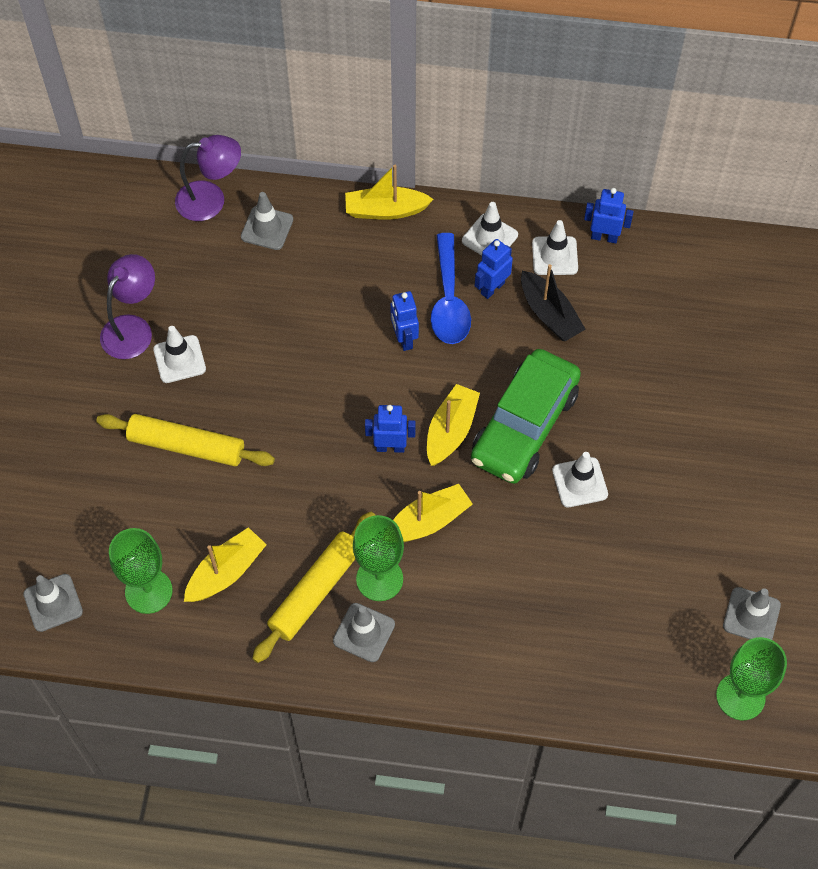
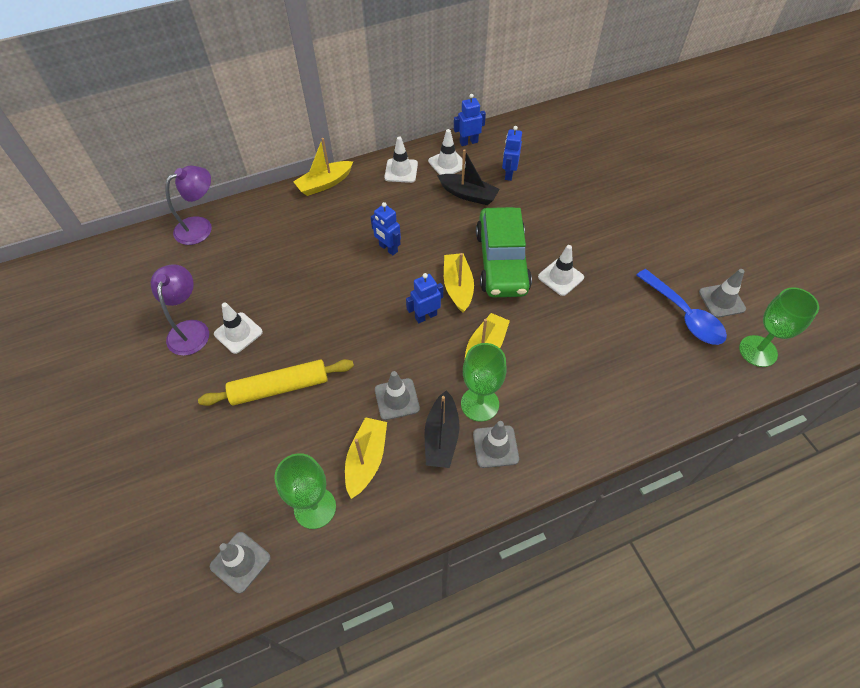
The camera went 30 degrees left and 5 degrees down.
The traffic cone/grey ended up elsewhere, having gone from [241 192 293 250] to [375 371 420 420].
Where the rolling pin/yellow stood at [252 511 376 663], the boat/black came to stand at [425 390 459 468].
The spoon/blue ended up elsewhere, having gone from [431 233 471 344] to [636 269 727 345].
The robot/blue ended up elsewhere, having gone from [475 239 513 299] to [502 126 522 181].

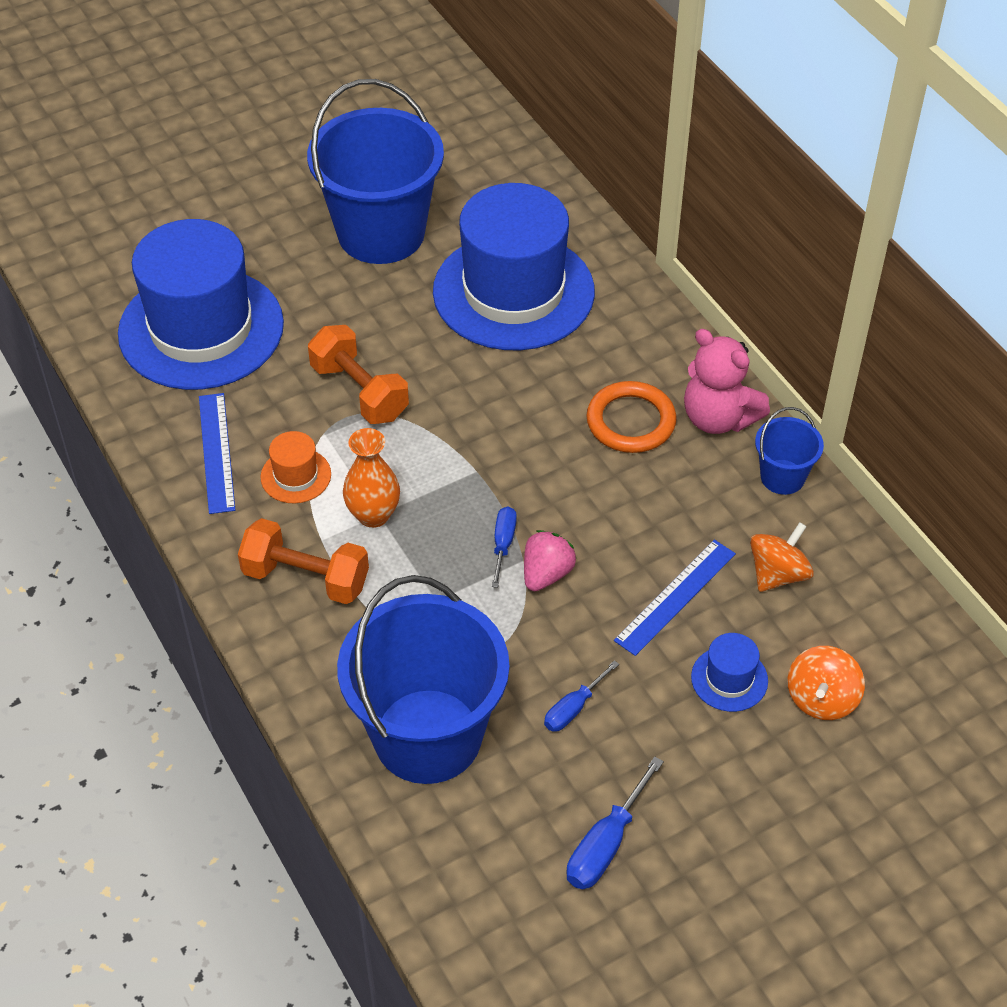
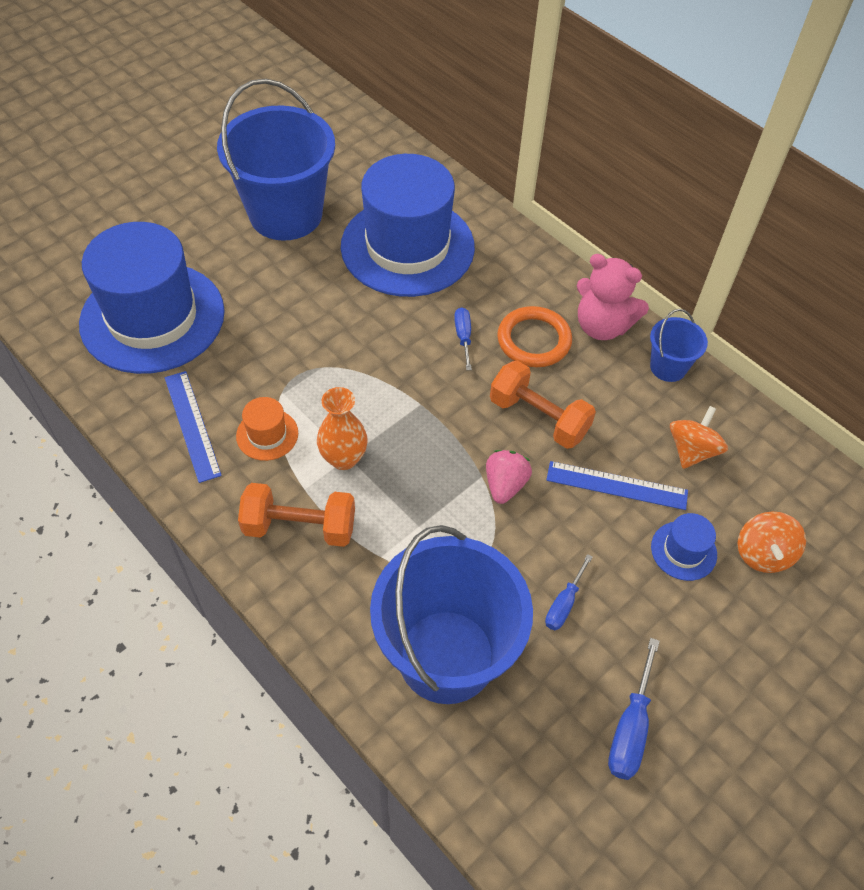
The camera went 15 degrees left and 5 degrees up.
The dumbbell/orange ended up elsewhere, having gone from [308 325 409 424] to [490 360 596 449].
The screwdriver/blue ended up elsewhere, having gone from [492 506 517 588] to [454 307 472 370].
The ruler/blue at [614 539 736 656] ended up facing another way, 75 degrees clockwise from before.

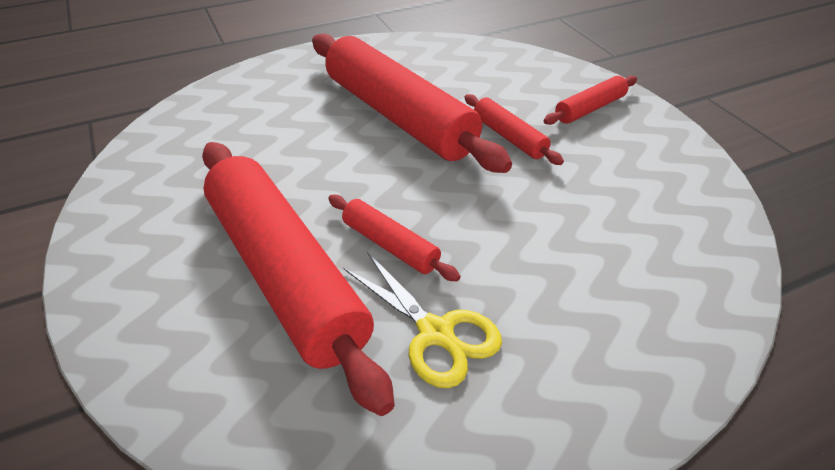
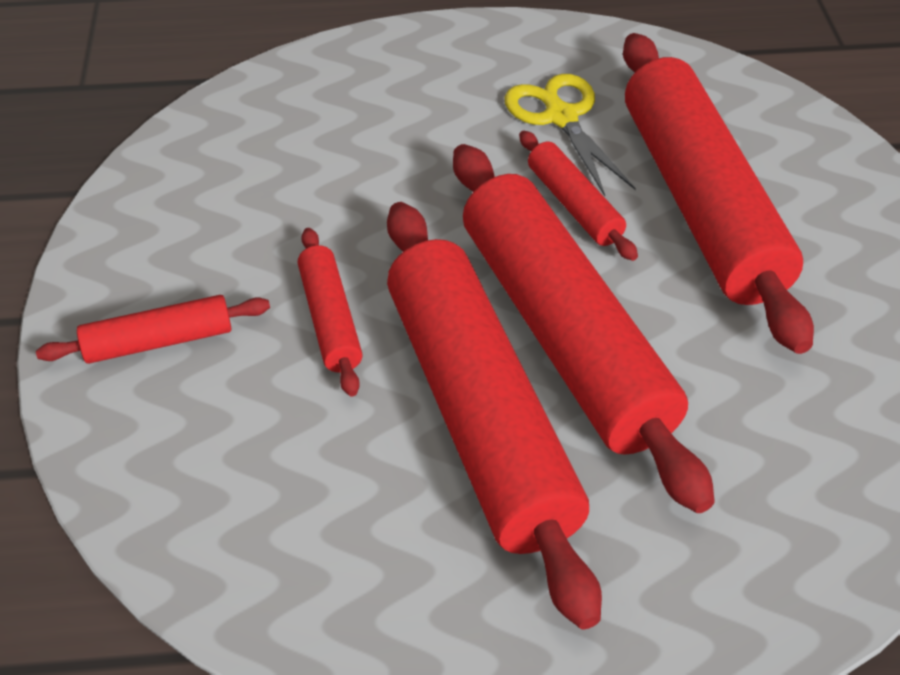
The camera went 160 degrees left and 5 degrees up.
The second view gained the rolling pin/red at [453 144 715 513].

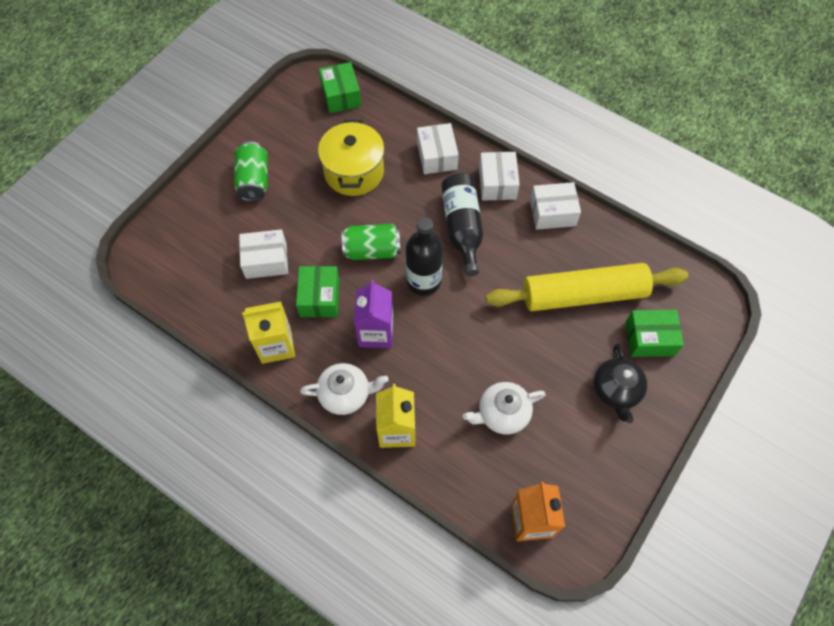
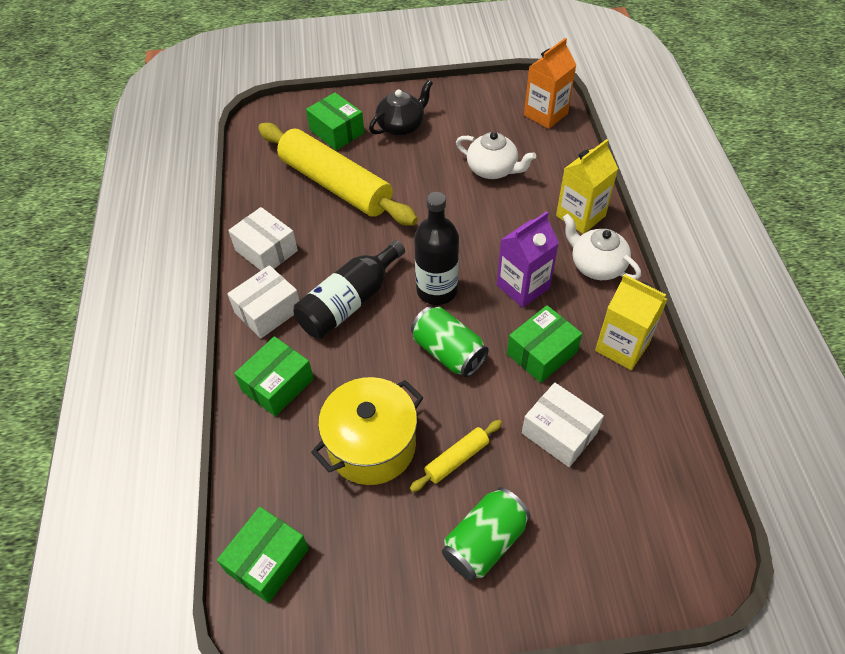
The camera went 130 degrees left and 10 degrees down.
What was the box/white at [417 123 459 174] turned into the box/green at [234 336 314 417].
The second view gained the rolling pin/yellow at [410 420 502 492].

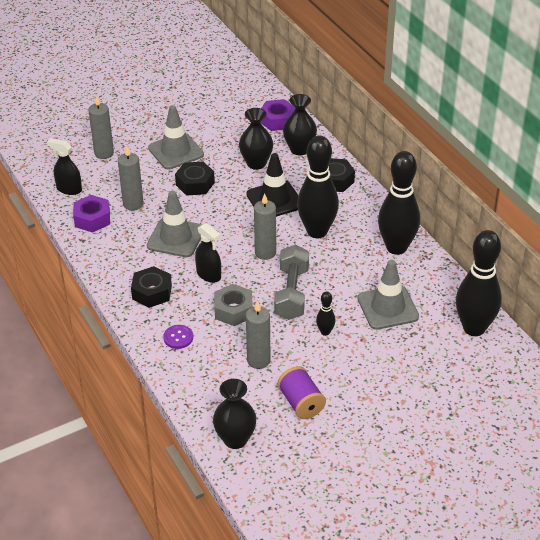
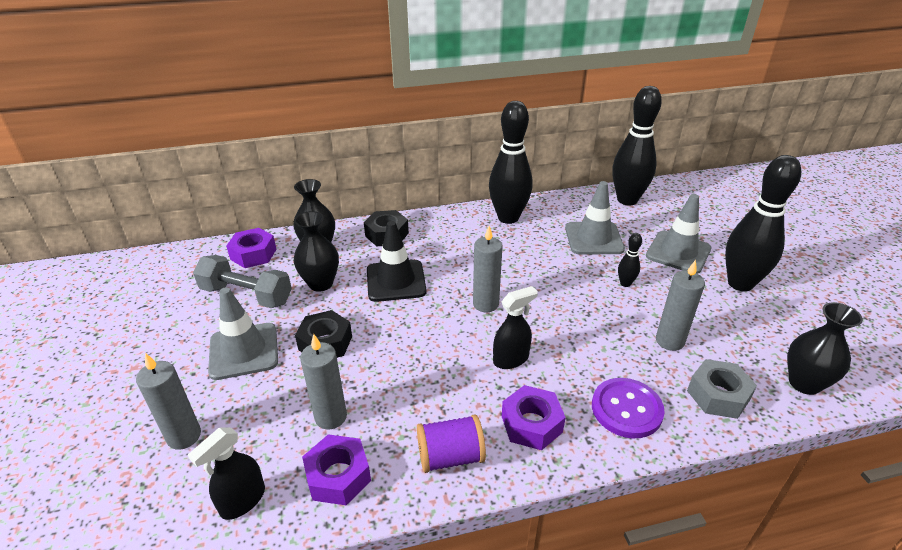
The camera went 75 degrees left and 5 degrees down.
What was the nut/black at [131 266 172 308] turned into the nut/purple at [502 385 566 450].
The traffic cone/grey ended up elsewhere, having gone from [147 191 202 257] to [646 194 711 274].
The size of the button/purple at [163 325 193 349] changed by a factor of 1.69.
The nut/grey ended up elsewhere, having gone from [214 284 253 326] to [687 359 757 419].
The dumbbell/grey ended up elsewhere, having gone from [274 245 309 320] to [193 255 292 308].
The spool/purple ended up elsewhere, having gone from [278 366 326 419] to [417 414 486 473].
The bowling pin/black ended up elsewhere, having gone from [297 135 339 238] to [725 155 801 292].

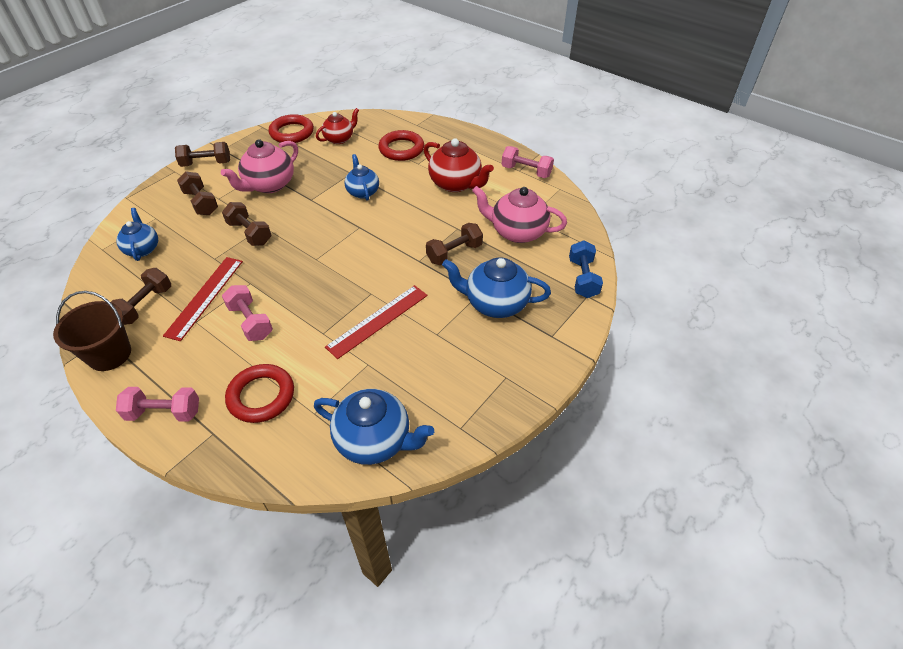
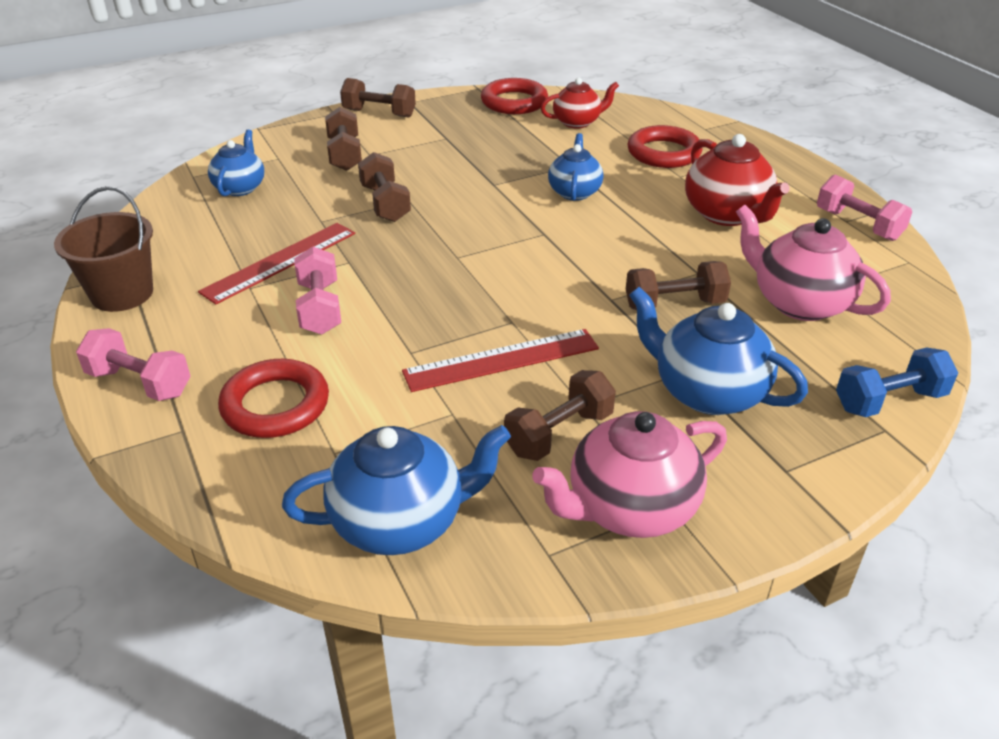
The camera went 25 degrees right and 10 degrees down.
The dumbbell/brown ended up elsewhere, having gone from [111 268 171 325] to [504 370 616 461].
The teapot/pink ended up elsewhere, having gone from [221 139 298 193] to [532 411 727 538].
The teapot/blue at [314 389 434 465] ended up facing another way, 60 degrees counterclockwise from before.
The dumbbell/blue at [569 240 603 298] ended up facing another way, 45 degrees clockwise from before.

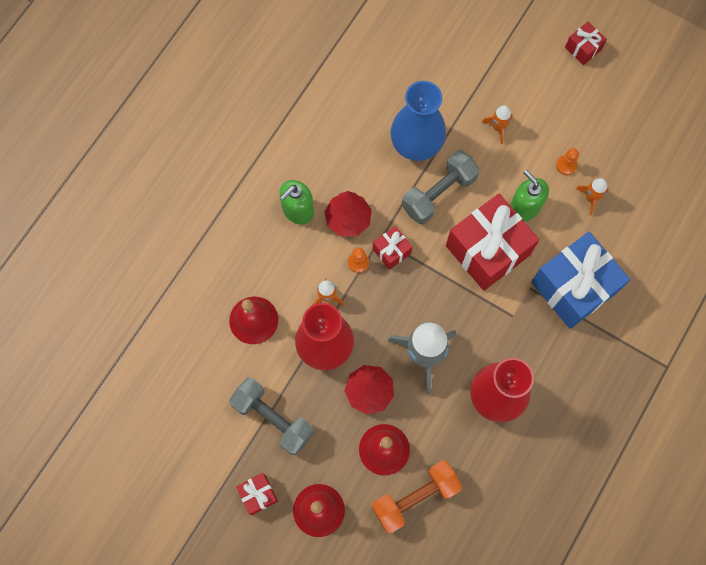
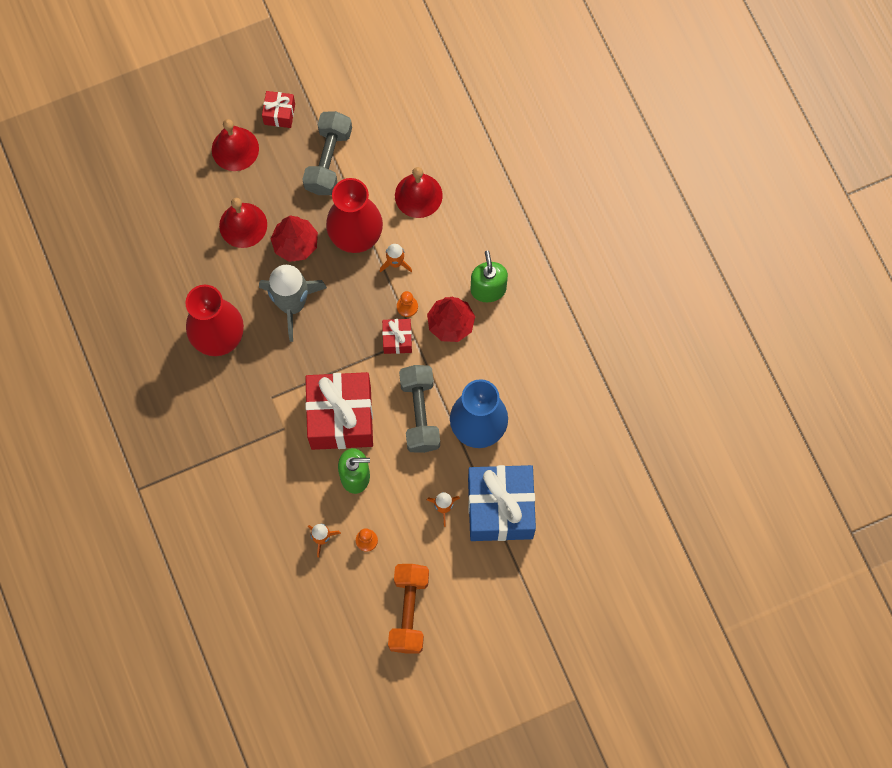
The camera went 125 degrees right and 0 degrees up.
The dumbbell/grey at [229 377 314 455] ended up facing another way, 60 degrees counterclockwise from before.
The dumbbell/orange ended up elsewhere, having gone from [372 461 462 533] to [388 564 429 654].
The gift/blue ended up elsewhere, having gone from [531 232 630 329] to [468 465 536 541].
The second view lost the gift/red at [565 22 607 65].

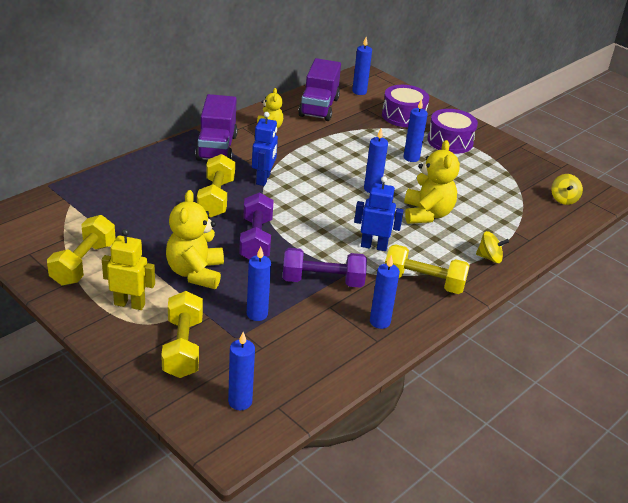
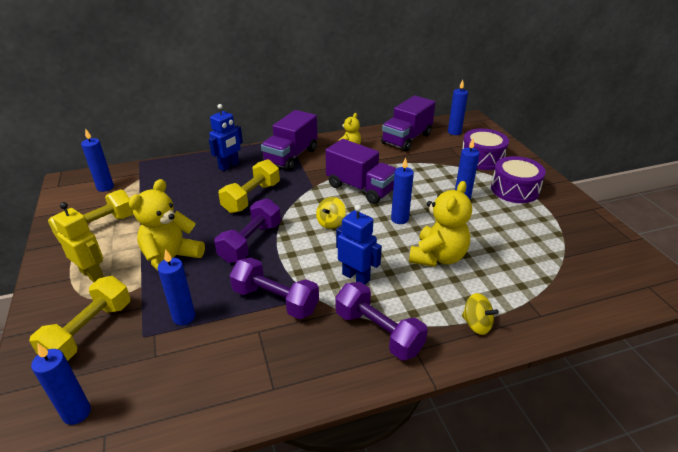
The camera went 30 degrees right and 0 degrees up.
The robot/blue ended up elsewhere, having gone from [252 112 278 186] to [209 104 243 171].
The candle/blue ended up elsewhere, having gone from [370 255 400 329] to [81 128 114 192].
What was the dumbbell/yellow at [385 244 470 294] turned into the dumbbell/purple at [335 282 428 360].
The spinning top/yellow ended up elsewhere, having gone from [551 174 583 205] to [316 197 346 229].
The second view gained the truck/purple at [325 139 397 204].

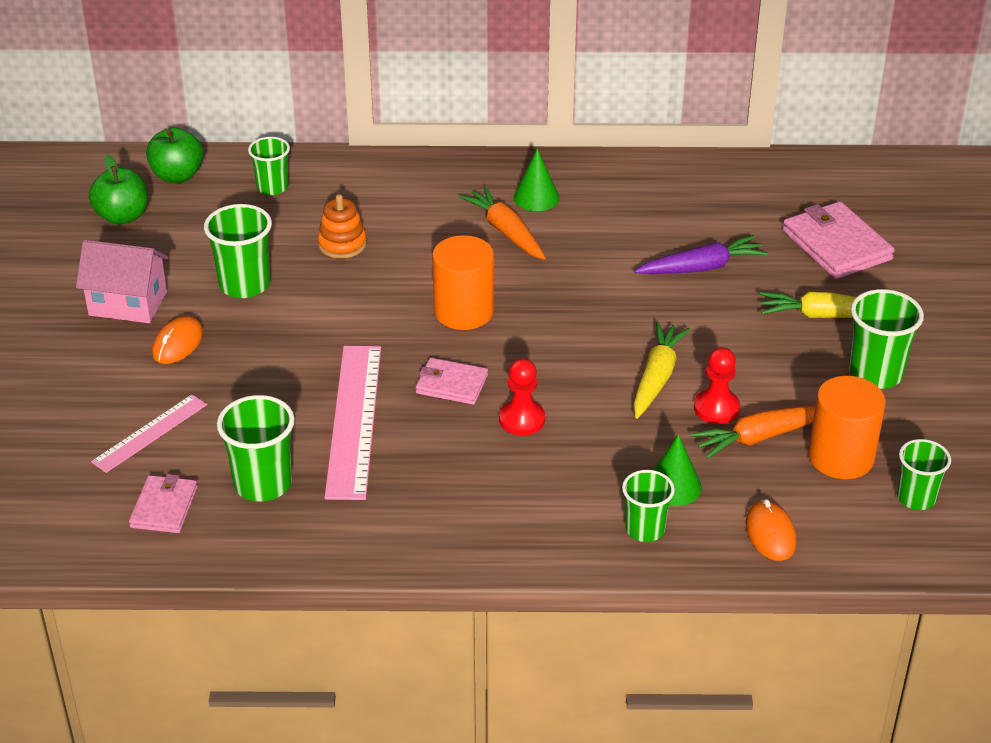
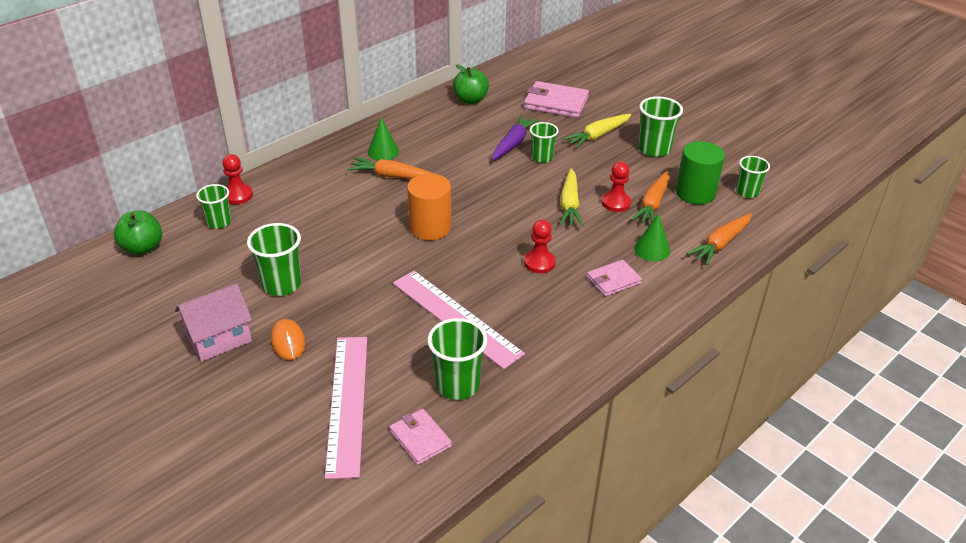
The camera went 45 degrees left and 0 degrees up.
The apple/green ended up elsewhere, having gone from [89 155 148 225] to [453 64 489 104].
The size of the ruler/pink at [91 395 207 473] changed by a factor of 1.72.
The second view lost the stacking toy/orange at [317 194 367 259].
The wallet/pink ended up elsewhere, having gone from [416 358 488 405] to [587 260 642 297].
The cup/green ended up elsewhere, having gone from [622 470 675 542] to [530 122 559 163].
The carrot/yellow at [633 322 690 419] ended up facing another way, 150 degrees counterclockwise from before.
Where the mouse/orange stood at [745 499 797 561], the carrot/orange came to stand at [687 213 752 265].
What was the cylinder/orange at [808 376 886 479] turned into the cylinder/green at [676 141 725 205].
The second view gained the pawn/red at [222 154 253 205].

